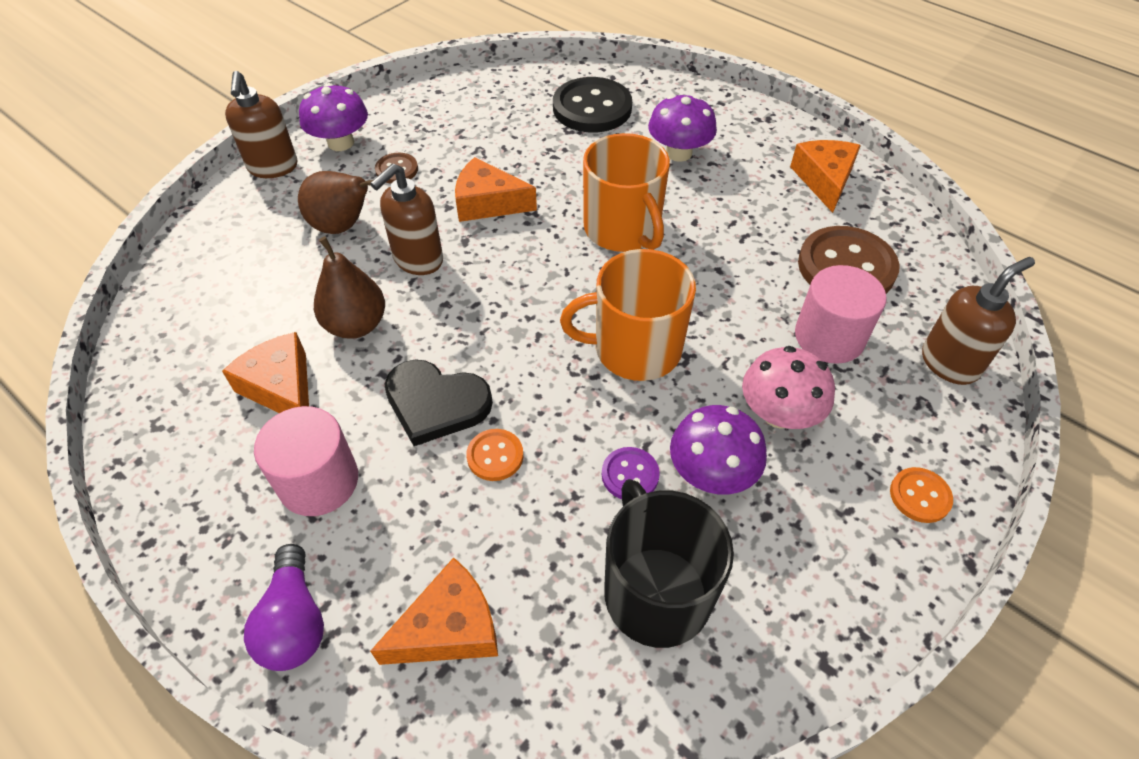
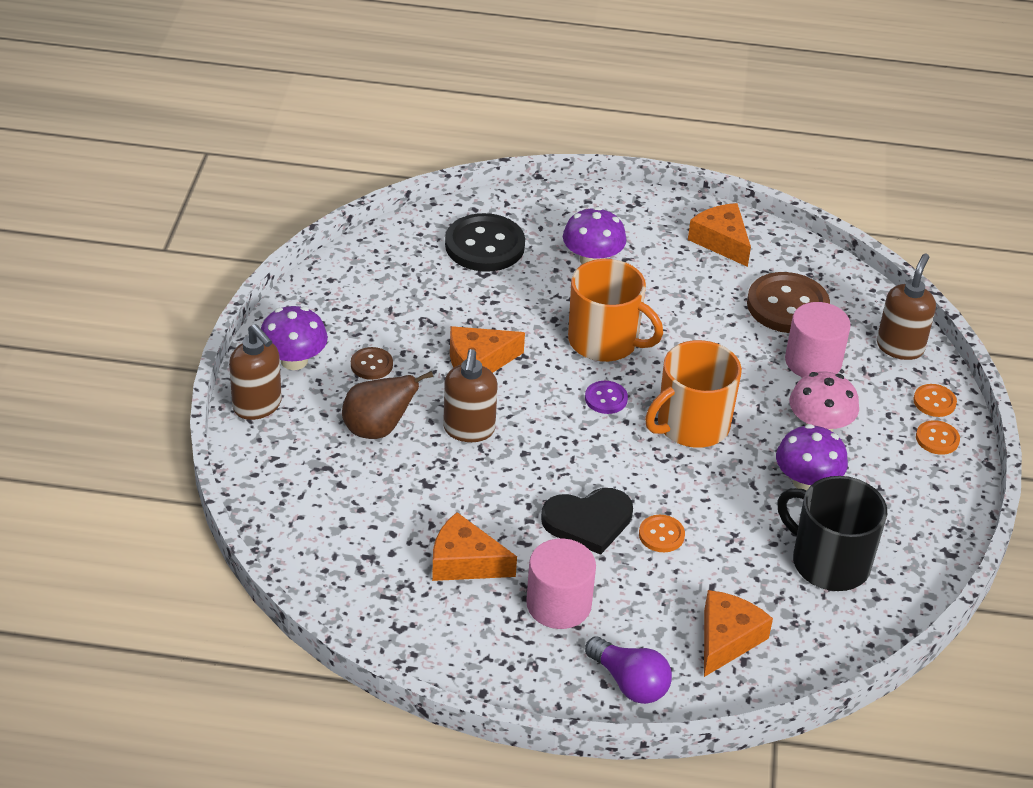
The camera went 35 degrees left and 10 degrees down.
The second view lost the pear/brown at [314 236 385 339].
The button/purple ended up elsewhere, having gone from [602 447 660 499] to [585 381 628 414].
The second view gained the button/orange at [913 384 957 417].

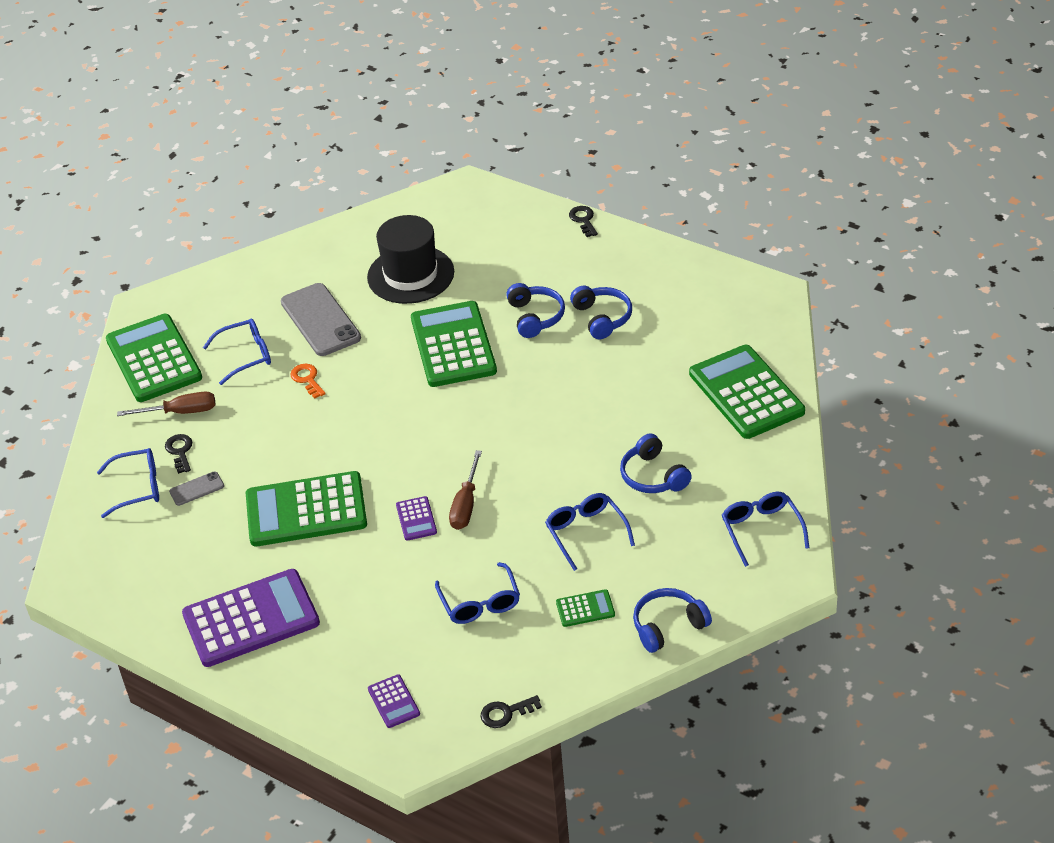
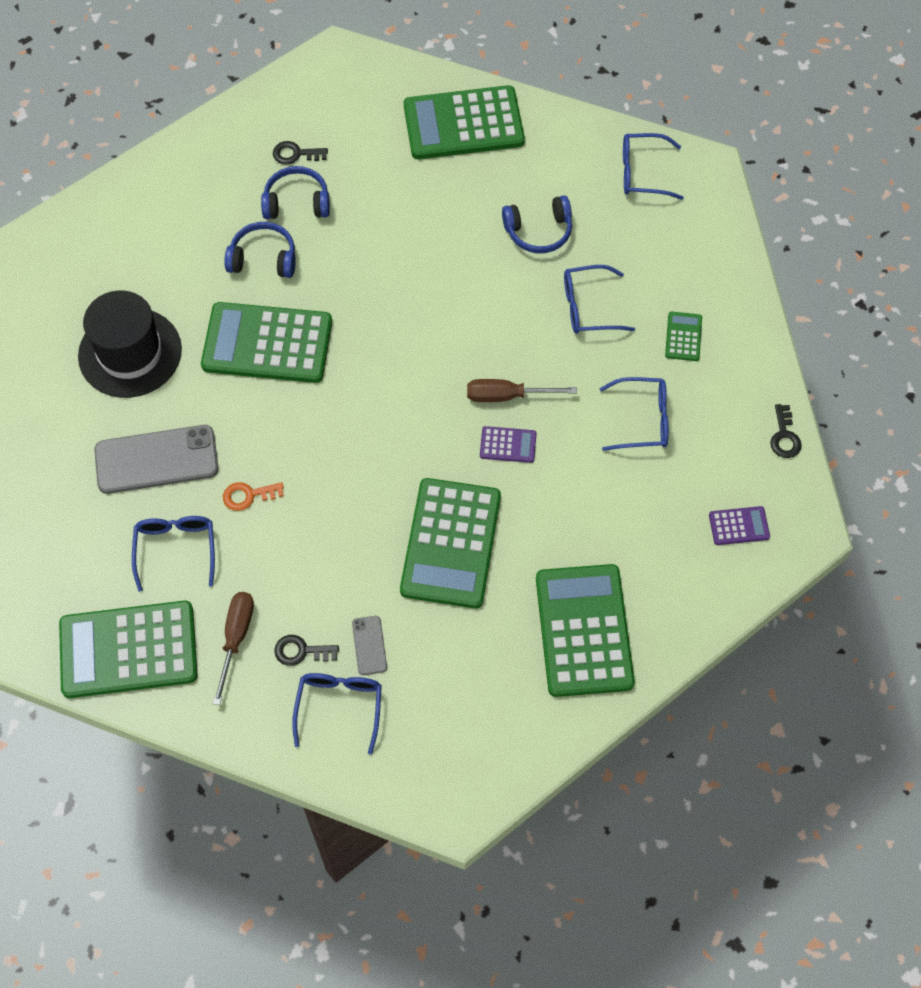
The camera went 75 degrees left and 20 degrees up.
What was the calculator/purple at [182 569 320 667] turned into the calculator/green at [536 564 635 697].
The screwdriver/brown at [449 450 482 530] ended up facing another way, 150 degrees clockwise from before.
The key/black ended up elsewhere, having gone from [569 206 598 237] to [273 141 328 165].
The second view lost the headphones/blue at [633 588 712 653].

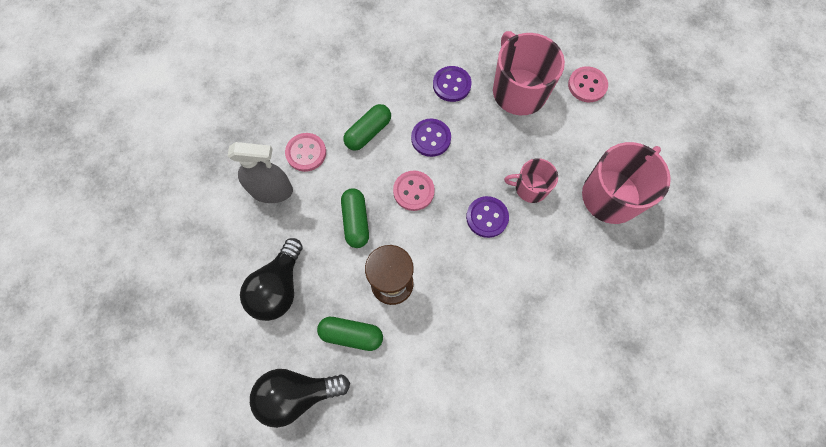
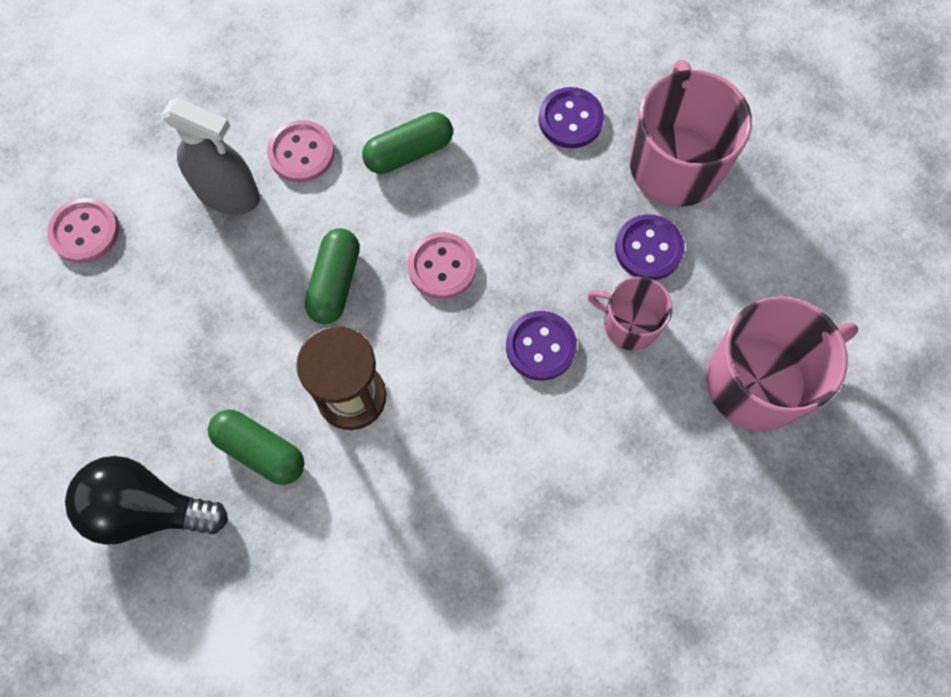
The camera went 20 degrees right and 0 degrees up.
The second view lost the light bulb/black at [240 238 303 321].
The button/purple ended up elsewhere, having gone from [411 119 451 157] to [615 214 684 280].
The button/pink ended up elsewhere, having gone from [568 66 608 102] to [47 198 119 263].

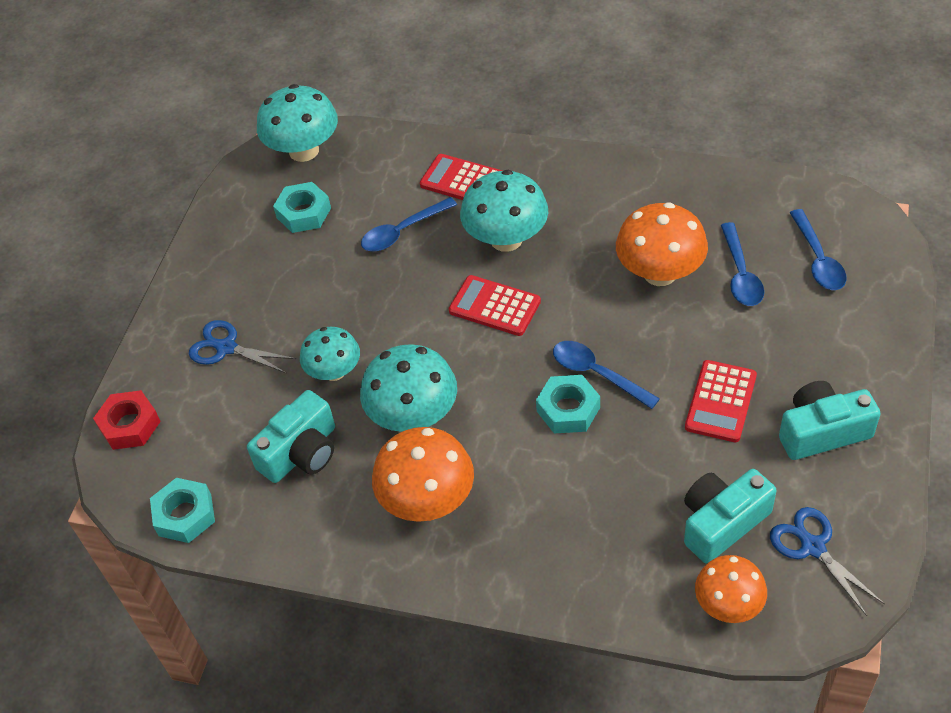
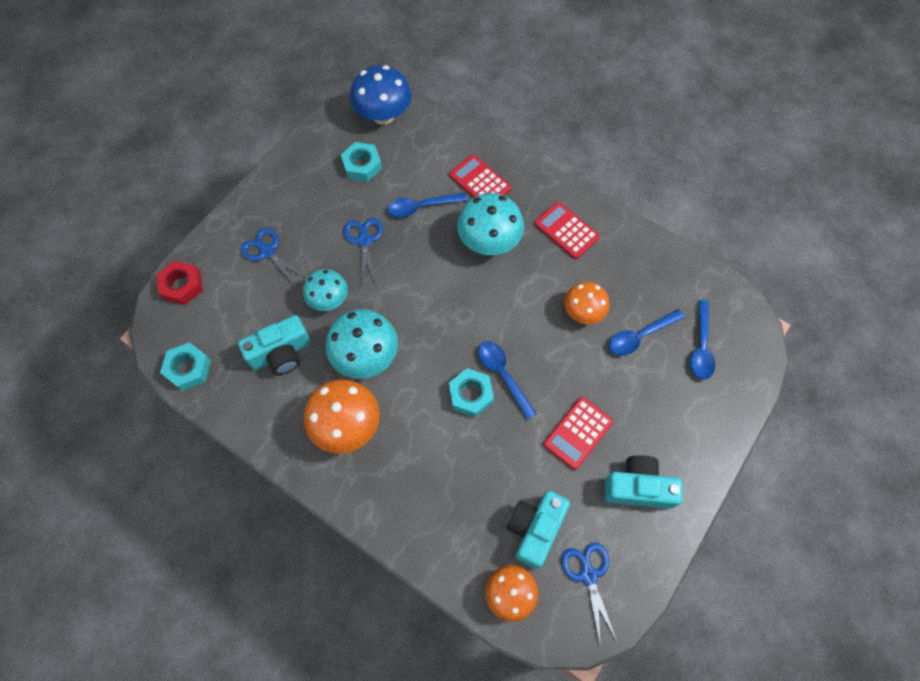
The camera went 15 degrees right and 15 degrees up.
What was the mushroom/turquoise at [257 84 338 162] turned into the mushroom/blue at [350 65 412 125].
The calculator/red ended up elsewhere, having gone from [449 275 541 336] to [535 202 600 259].
The size of the mushroom/orange at [616 202 708 286] changed by a factor of 0.65.
The camera/turquoise at [684 469 777 564] ended up facing another way, 45 degrees counterclockwise from before.
The spoon/blue at [721 222 764 306] ended up facing another way, 45 degrees clockwise from before.
The second view gained the scissors/blue at [343 218 383 287].

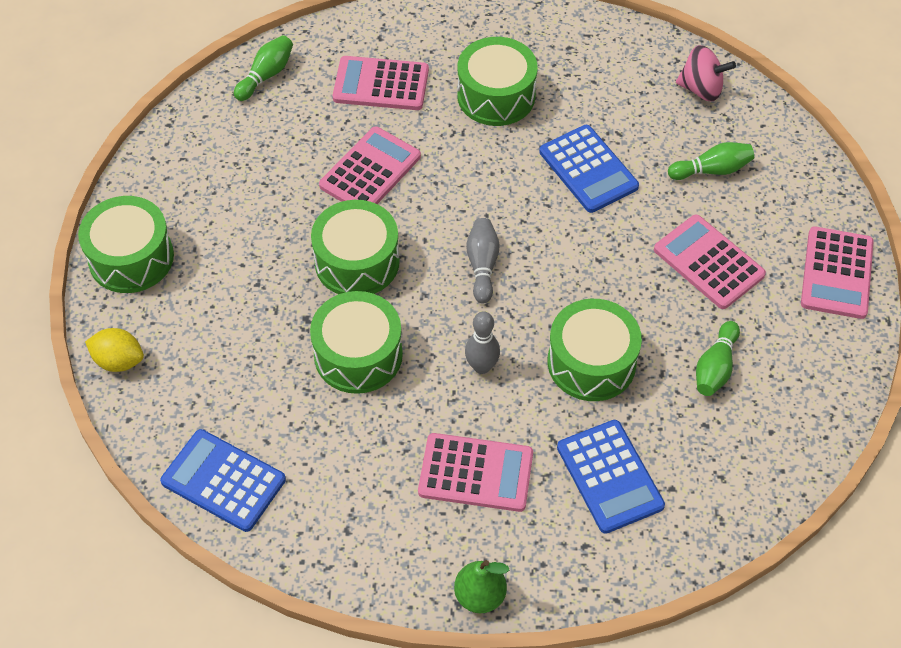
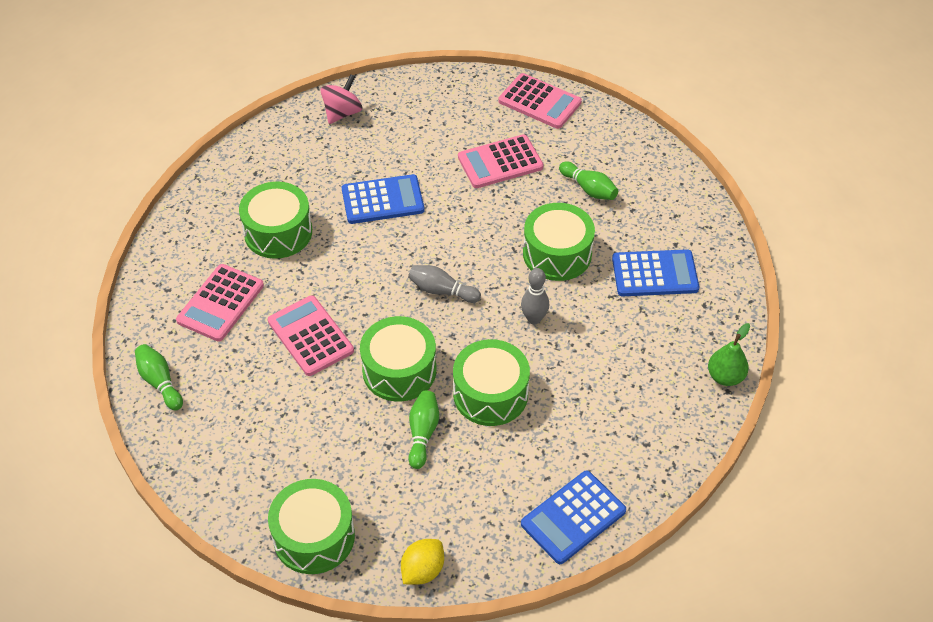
The camera went 70 degrees left and 5 degrees down.
The second view lost the calculator/pink at [418 433 533 512].
The bowling pin/green ended up elsewhere, having gone from [668 142 754 180] to [408 391 439 469].

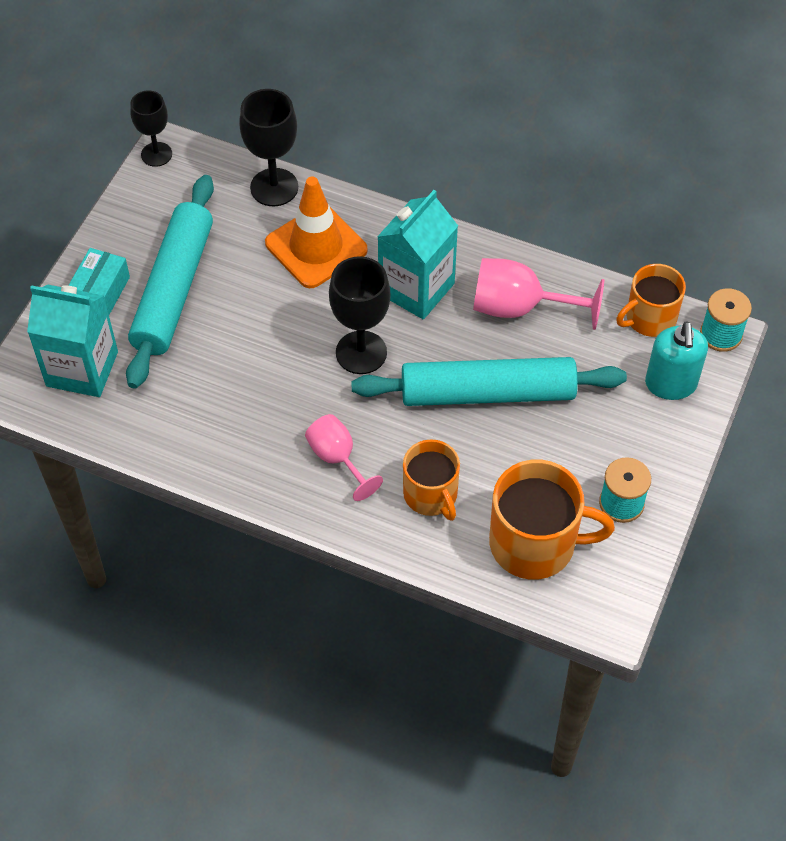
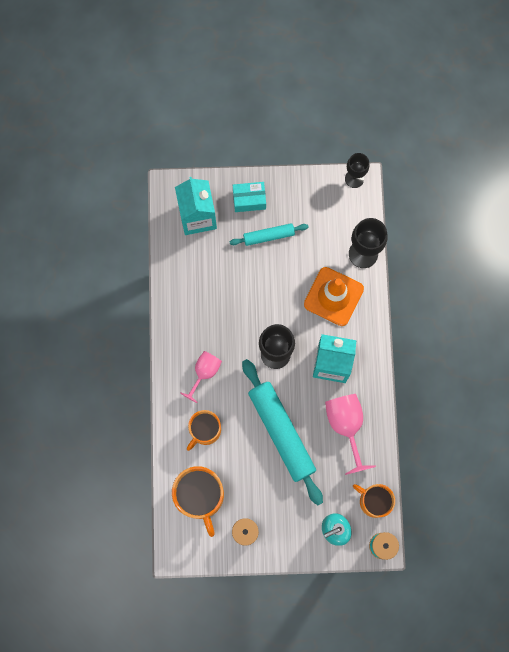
The camera went 65 degrees right and 20 degrees up.
The size of the rolling pin/turquoise at [126 175 214 389] changed by a factor of 0.52.

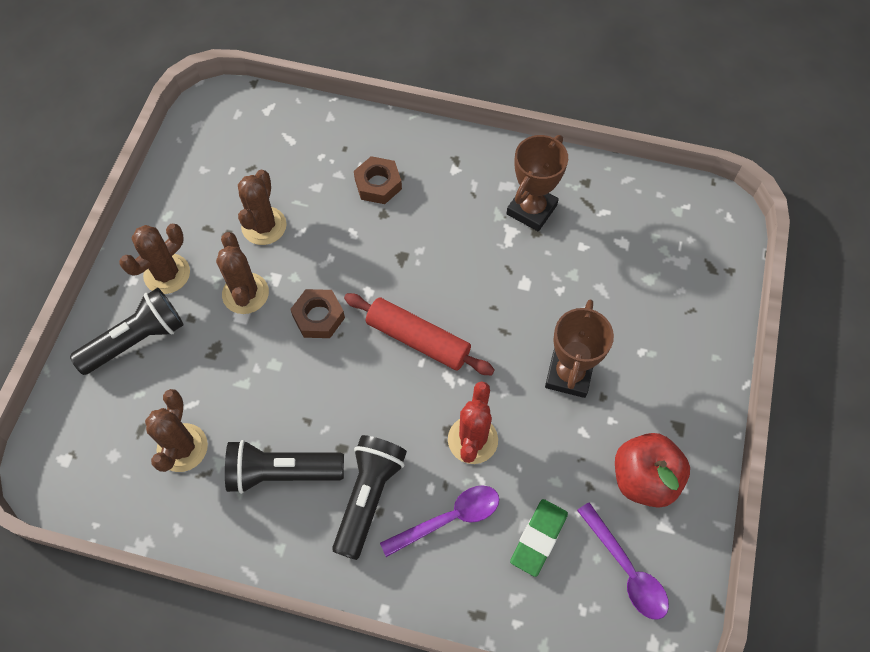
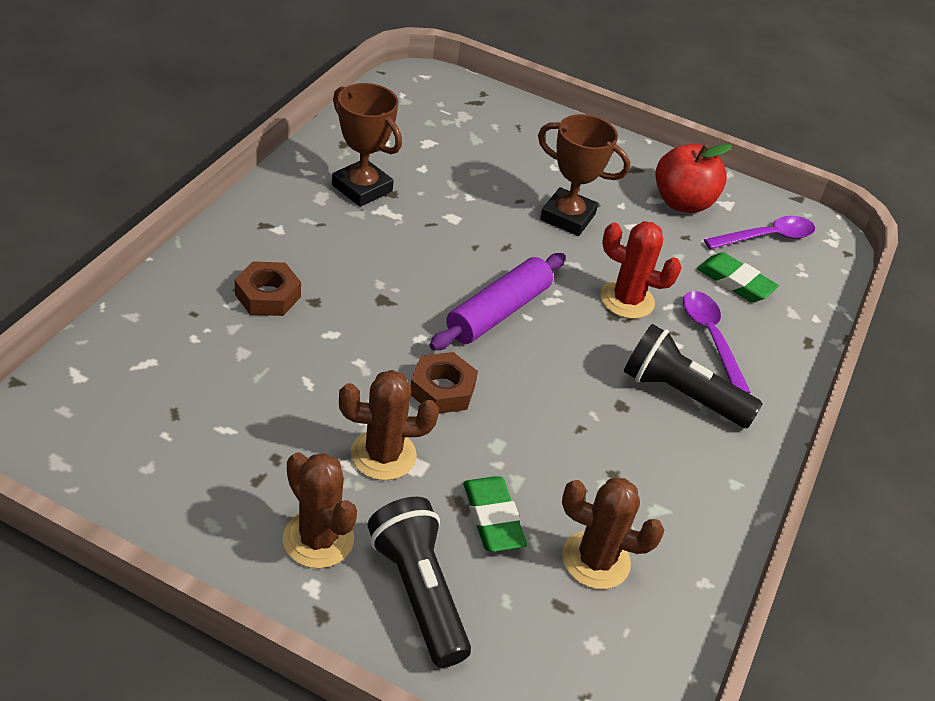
The camera went 85 degrees left and 20 degrees down.
The second view lost the flashlight/black at [225 440 344 494].
The second view lost the cactus/brown at [238 170 287 245].
What was the rolling pin/red at [344 293 495 375] turned into the rolling pin/purple at [429 253 566 351].
The second view gained the eraser/green at [463 476 527 552].

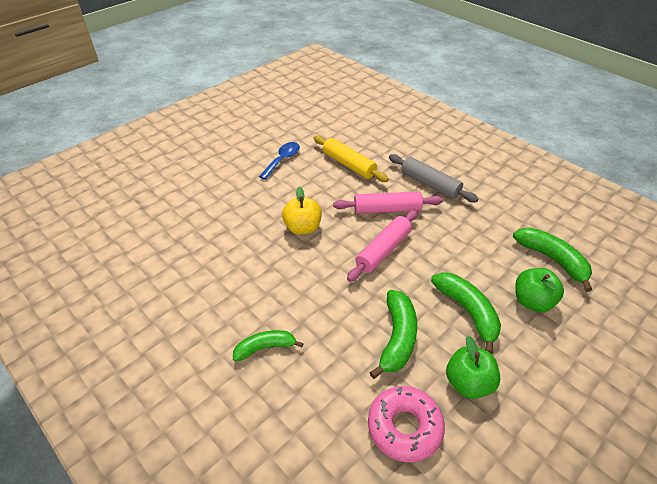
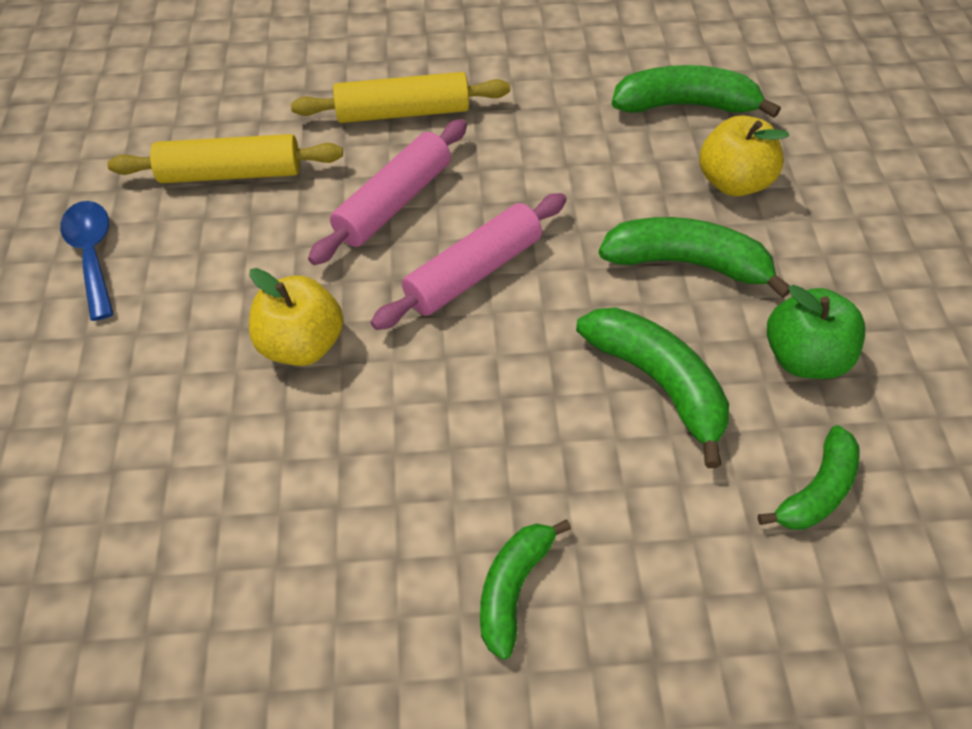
The camera went 50 degrees left and 10 degrees up.
The rolling pin/pink at [347 210 418 282] ended up facing another way, 60 degrees clockwise from before.
Where the donut/pink stood at [368 386 445 462], the banana/green came to stand at [758 425 860 530].
What was the rolling pin/grey at [389 154 478 203] turned into the rolling pin/yellow at [291 72 510 123].
What was the apple/green at [515 268 564 312] turned into the apple/yellow at [699 115 789 197].

